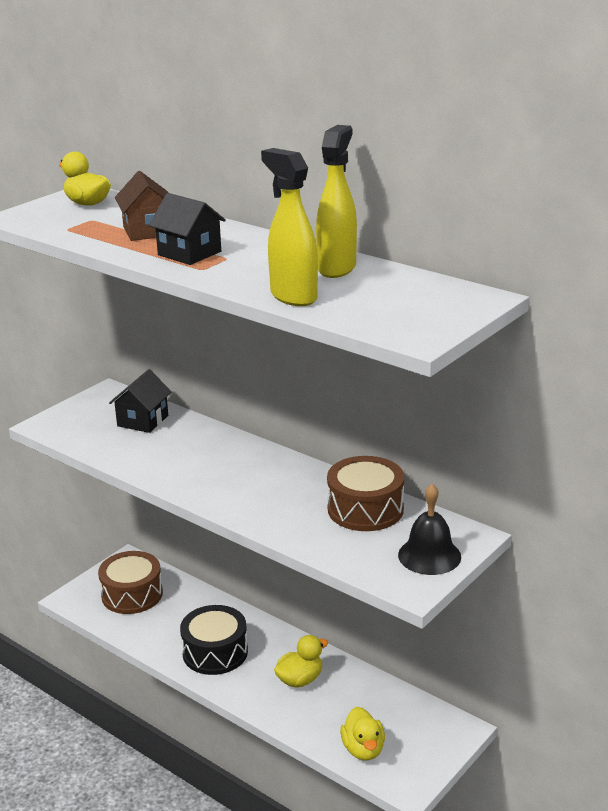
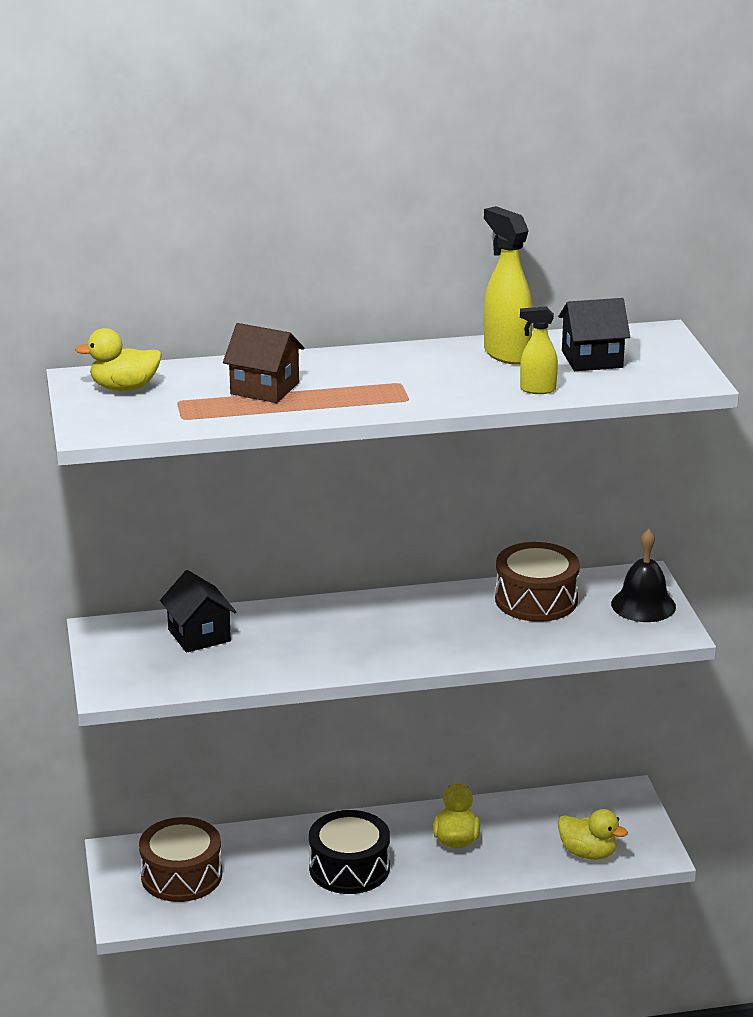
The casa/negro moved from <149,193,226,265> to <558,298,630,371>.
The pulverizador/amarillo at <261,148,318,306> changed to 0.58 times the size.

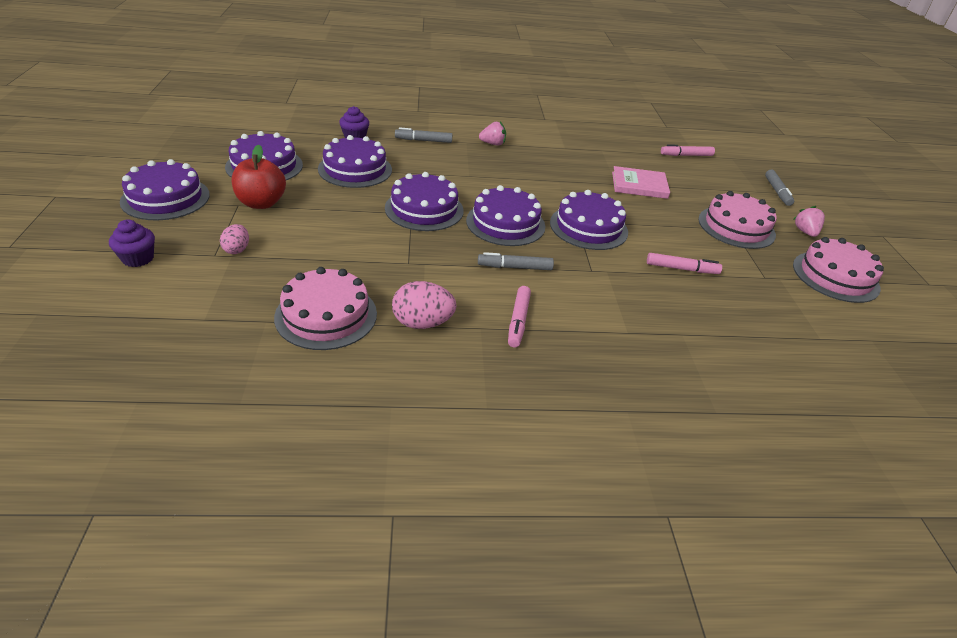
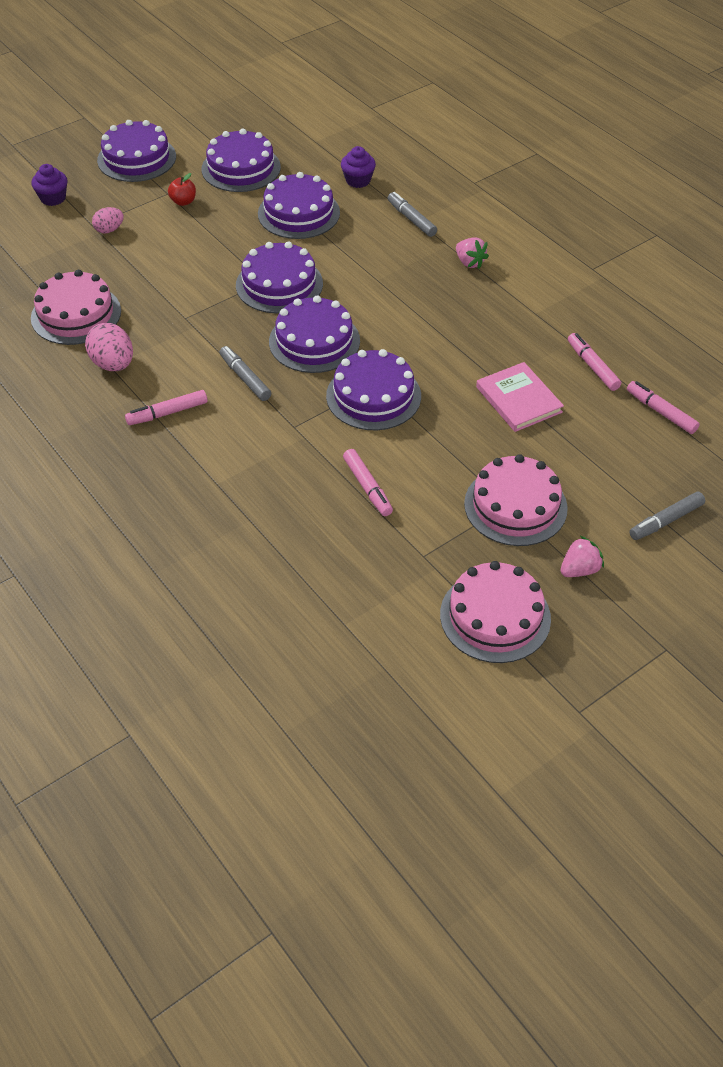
The rotulador/rosa at <568,333,621,391> appeared.
The manzana/rojo at <232,145,286,209> changed to 0.54 times the size.

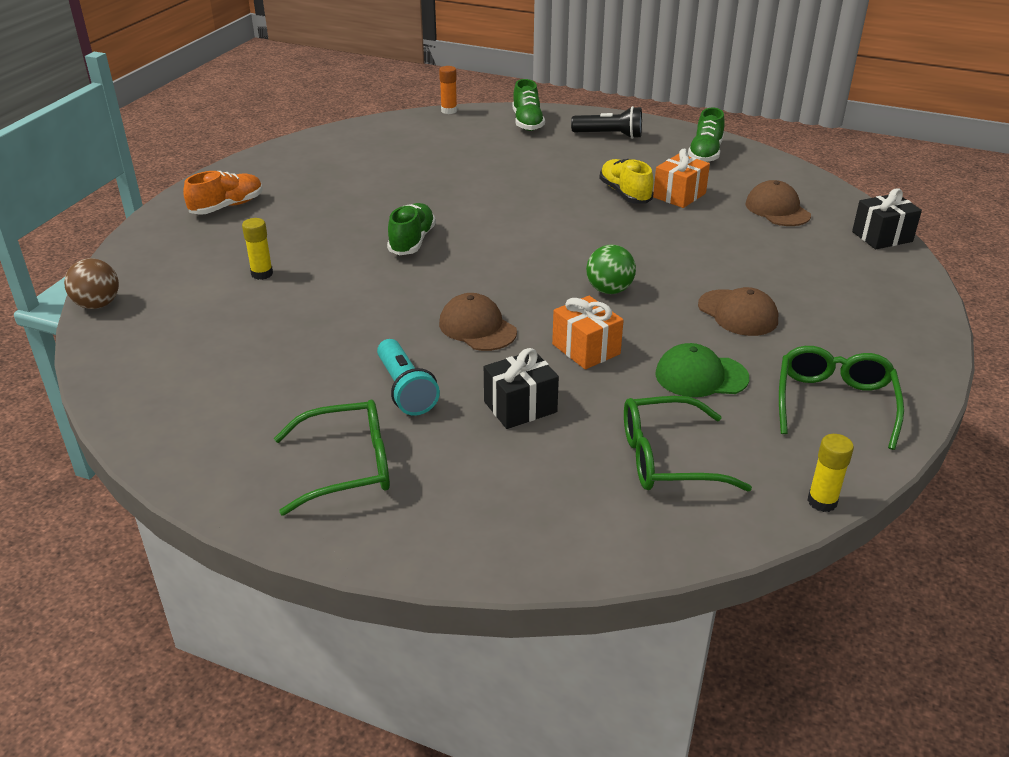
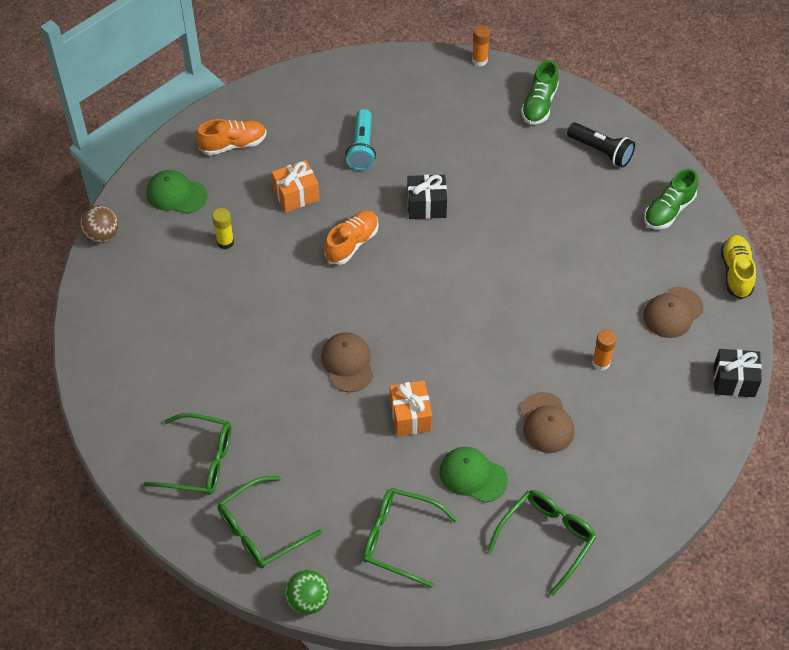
The barra de pegamento/amarillo at <807,434,854,512> disappeared.
The gorra/verde at <147,170,207,214> appeared.
The gafas/verde at <218,476,322,568> appeared.
The barra de pegamento/naranja at <592,330,616,371> appeared.
The lámpara de mano/turquesa moved from <377,339,440,416> to <345,109,376,170>.
The regalo/negro moved from <484,348,559,429> to <407,175,447,219>.
The pelota/verde moved from <586,244,636,294> to <285,570,329,615>.
The zapato/amarillo moved from <599,159,654,204> to <721,235,756,299>.
The regalo/naranja moved from <653,149,710,208> to <272,160,320,213>.
The zapato/verde at <387,203,436,255> became the zapato/naranja at <325,210,379,265>.
The gorra/marrón at <745,180,811,226> turned 135 degrees counterclockwise.

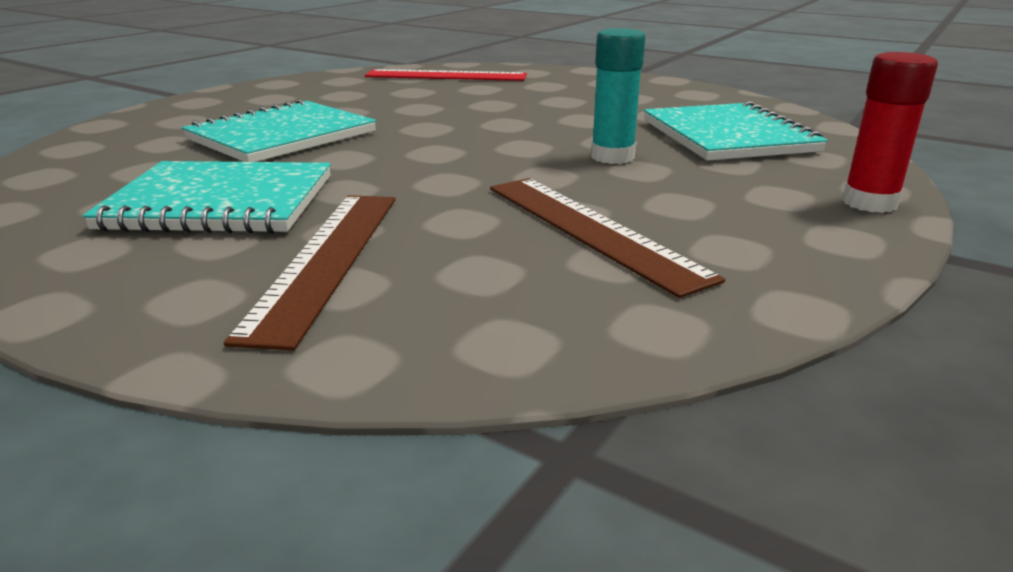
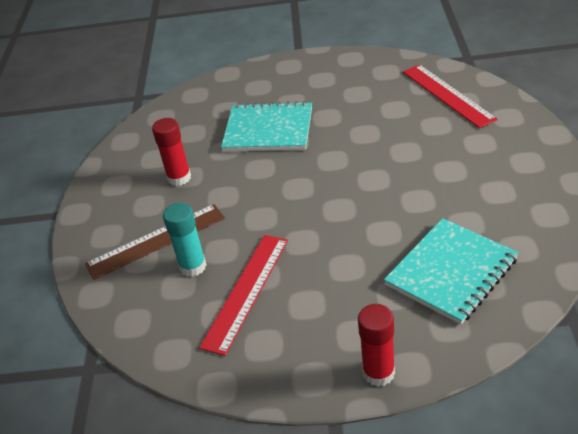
The barra de pegamento/turquesa moved from <591,28,645,164> to <163,203,207,277>.
The cuaderno/turquesa at <82,161,331,234> was replaced by the barra de pegamento/rojo at <152,118,191,186>.
The regla/marrón at <490,178,725,298> became the regla/rojo at <199,235,288,356>.

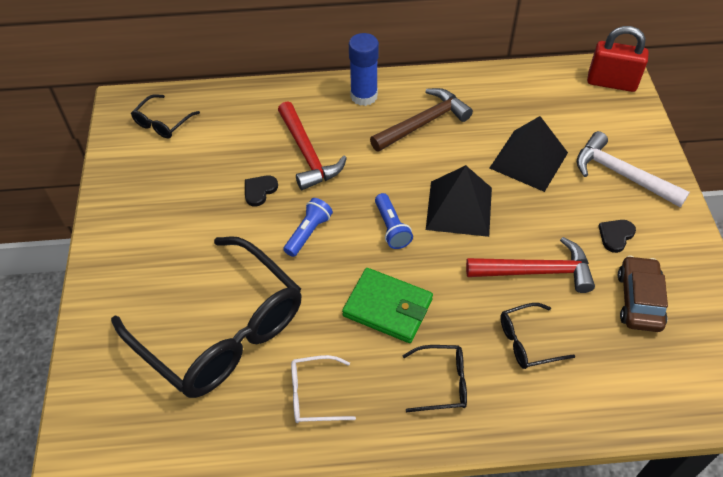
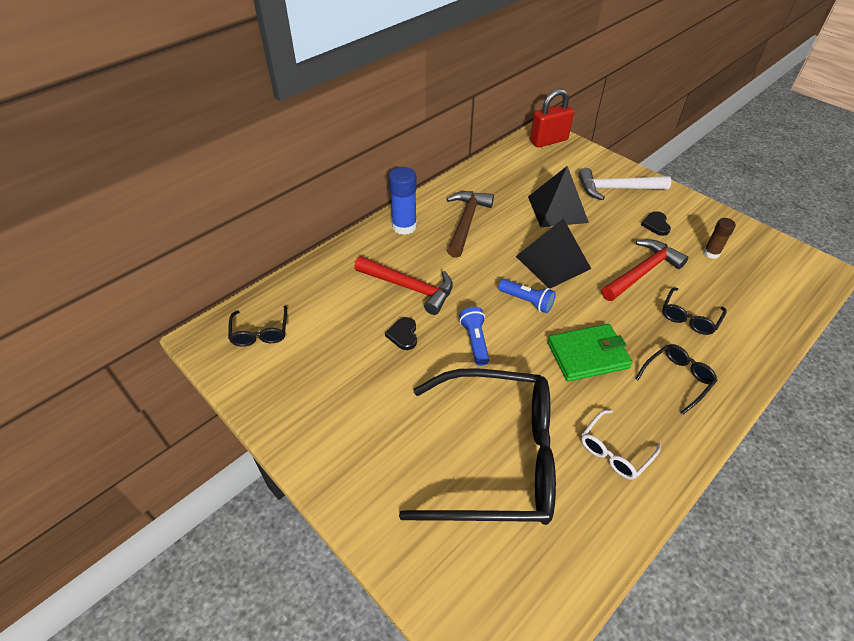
The coche/marrón at <618,255,668,332> was replaced by the barra de pegamento/marrón at <703,218,736,259>.

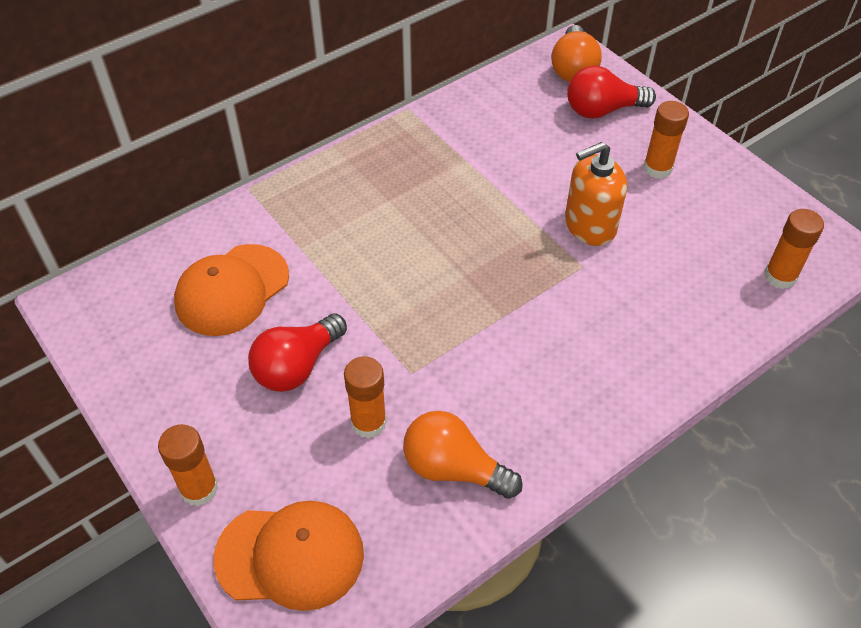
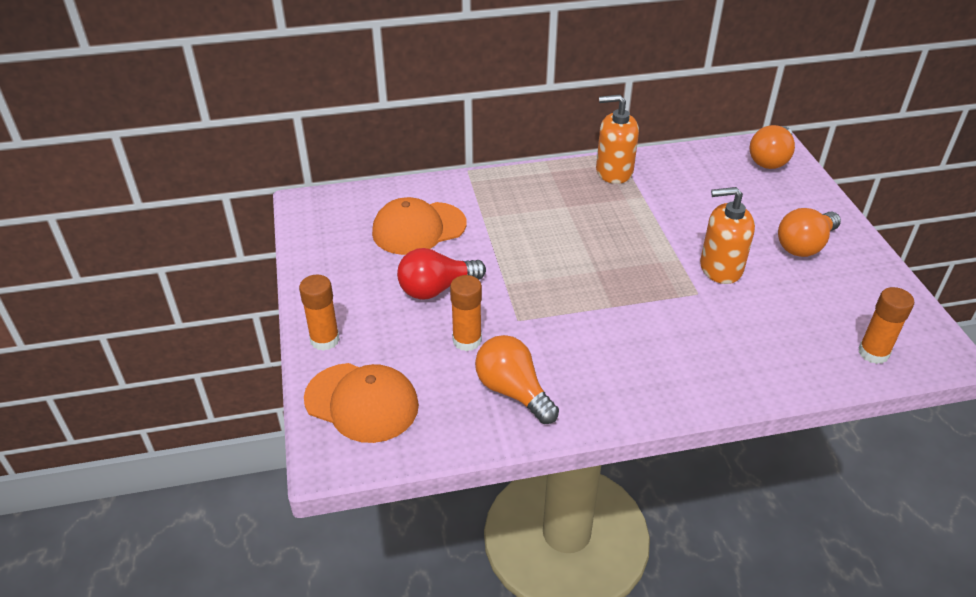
The bombilla/rojo at <567,66,656,119> disappeared.
The dispensador de jabón/naranja at <596,95,639,184> appeared.
The barra de pegamento/naranja at <643,101,689,179> was replaced by the bombilla/naranja at <778,208,841,257>.

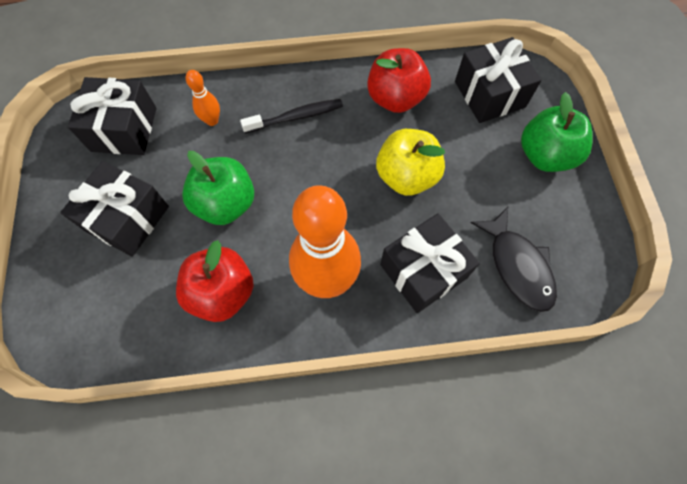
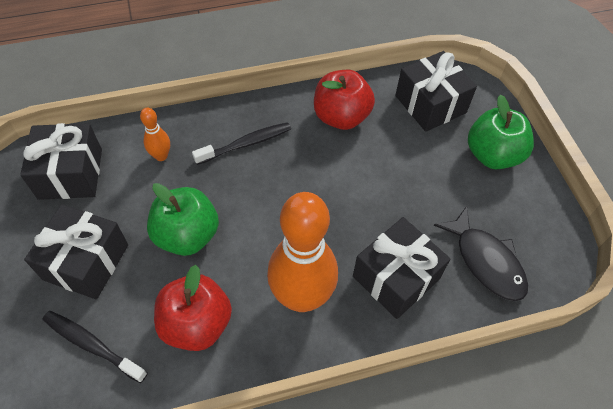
The manzana/amarillo at <376,129,445,196> disappeared.
The cepillo de dientes/negro at <42,311,148,383> appeared.

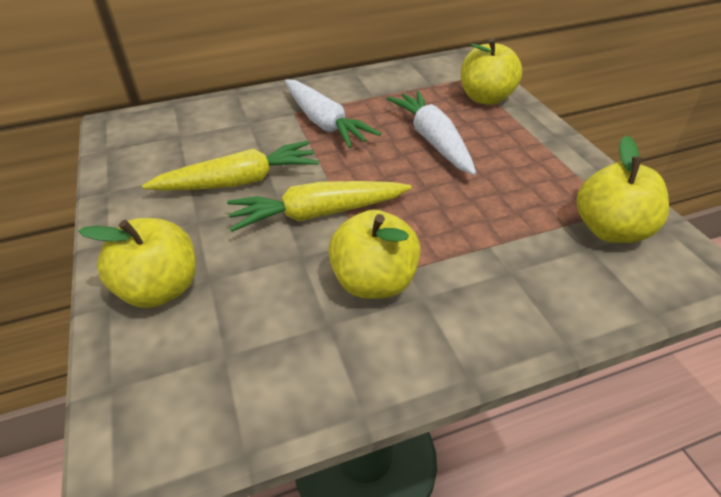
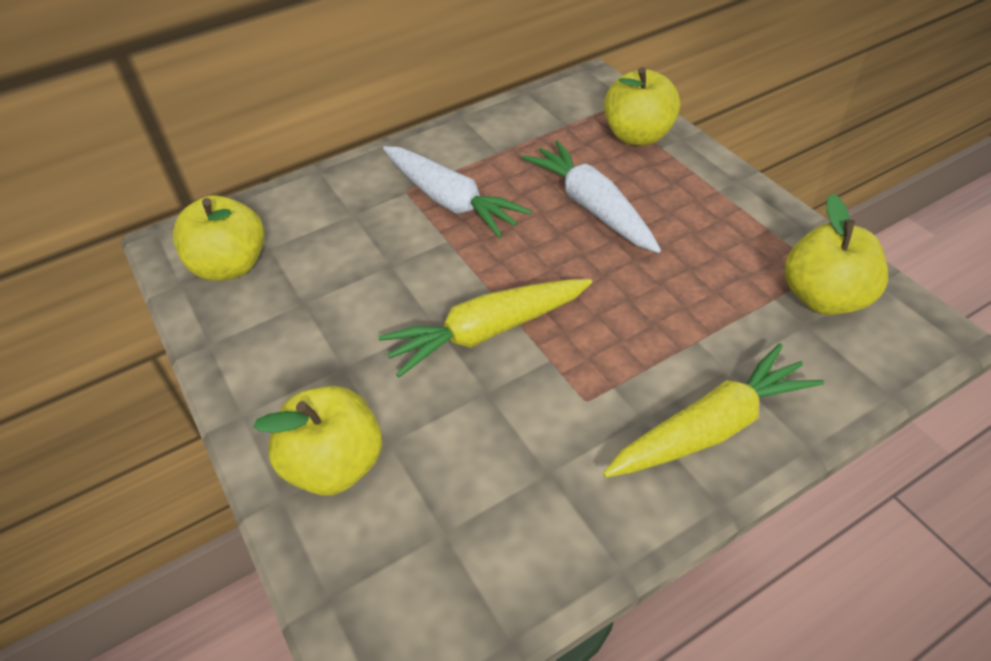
The zanahoria/amarillo moved from <142,141,319,191> to <603,343,824,478>.
The manzana/amarillo moved from <328,210,421,299> to <173,195,265,281>.

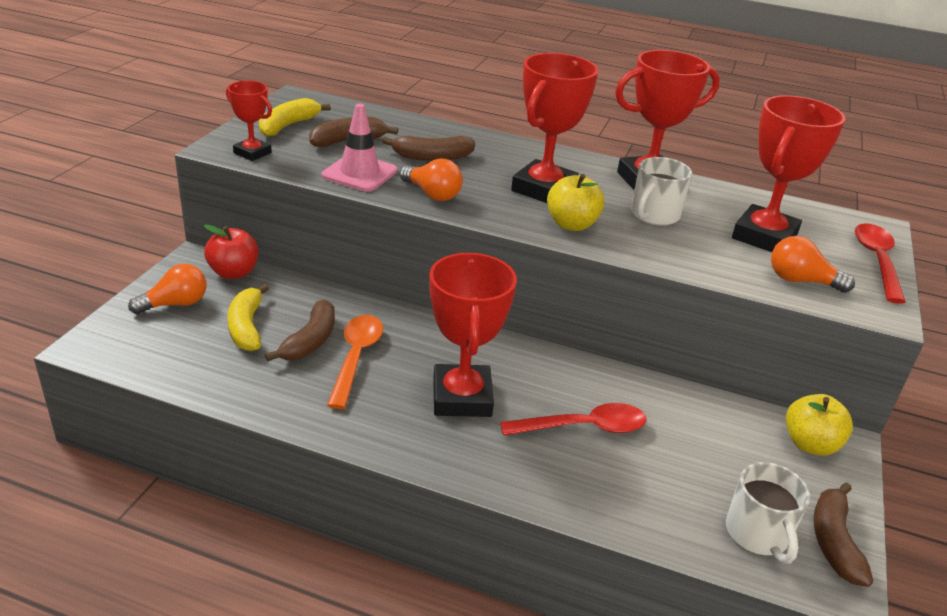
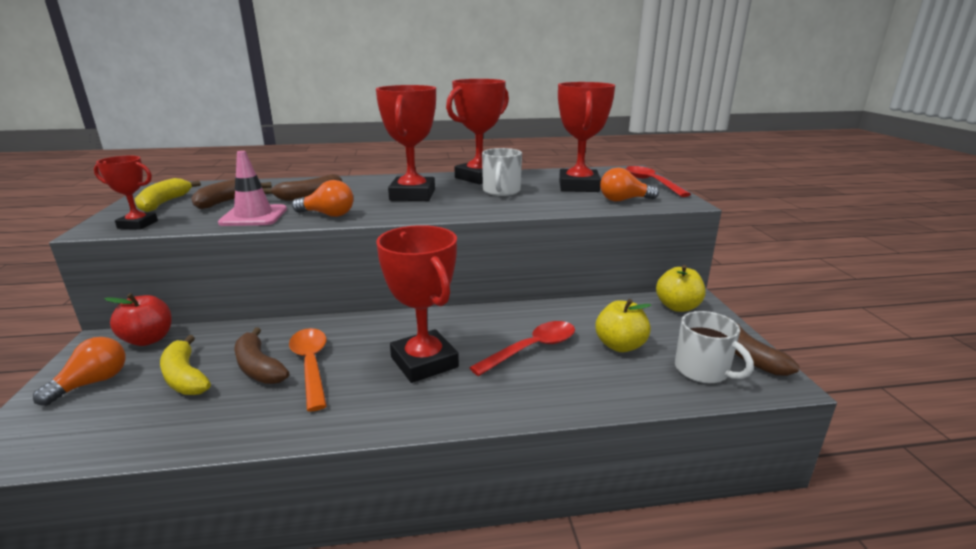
The manzana/amarillo moved from <547,174,605,231> to <595,299,652,352>.
The plátano/marrón at <265,300,335,362> turned 150 degrees clockwise.

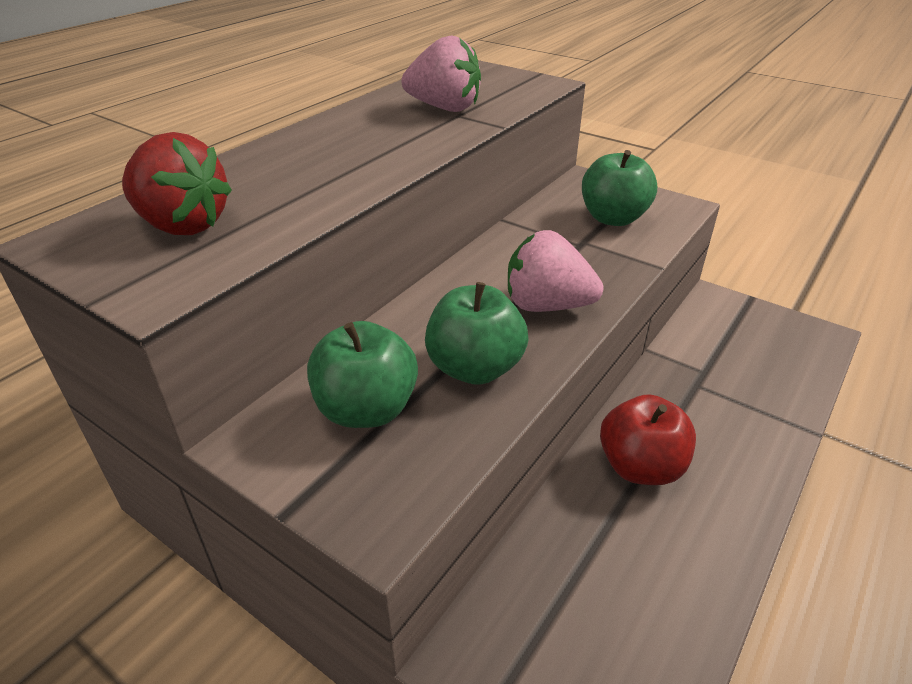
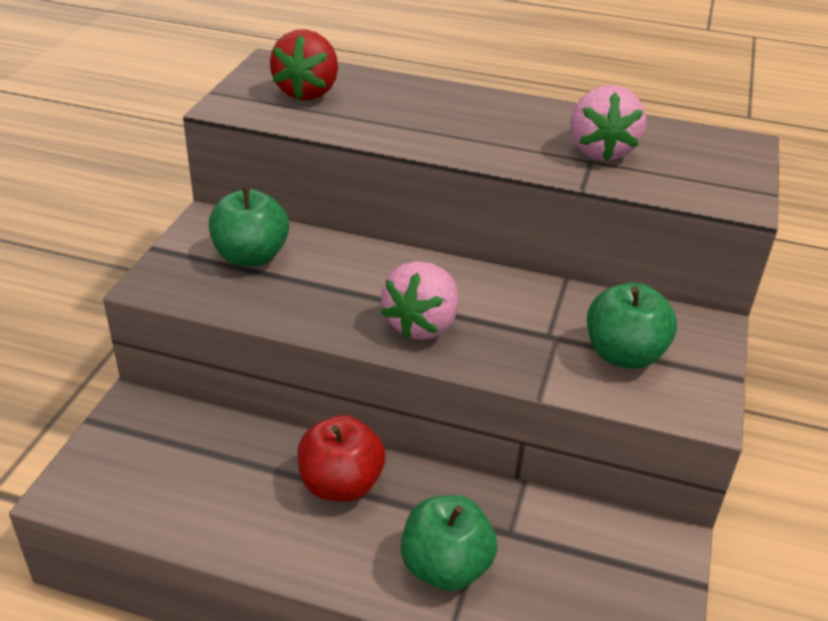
The manzana/verde moved from <425,282,528,385> to <401,495,498,591>.
The fresa/rosa at <507,230,603,312> turned 150 degrees counterclockwise.

